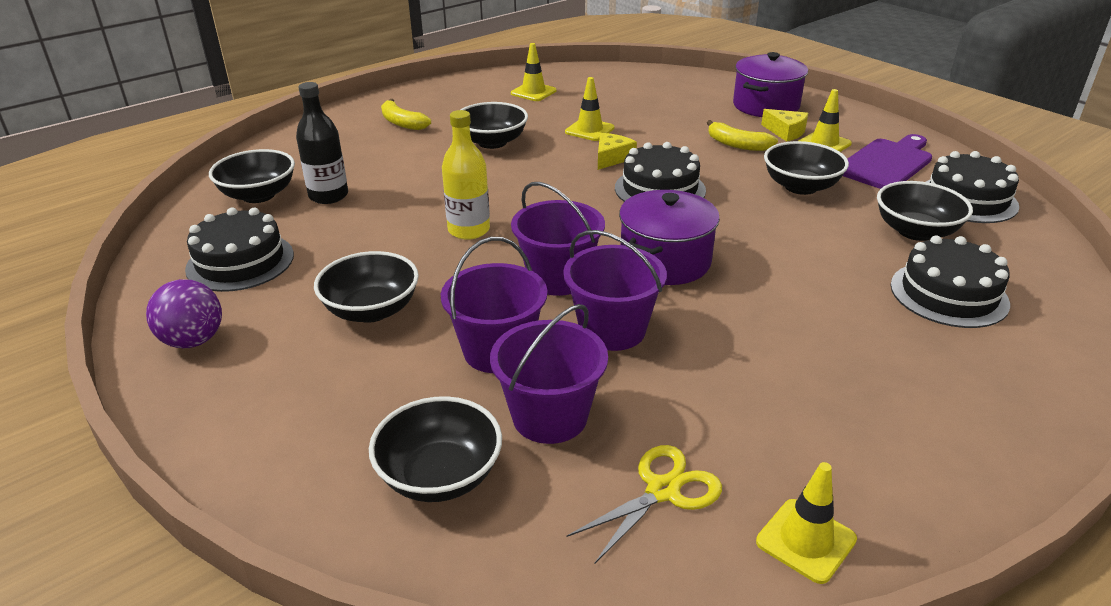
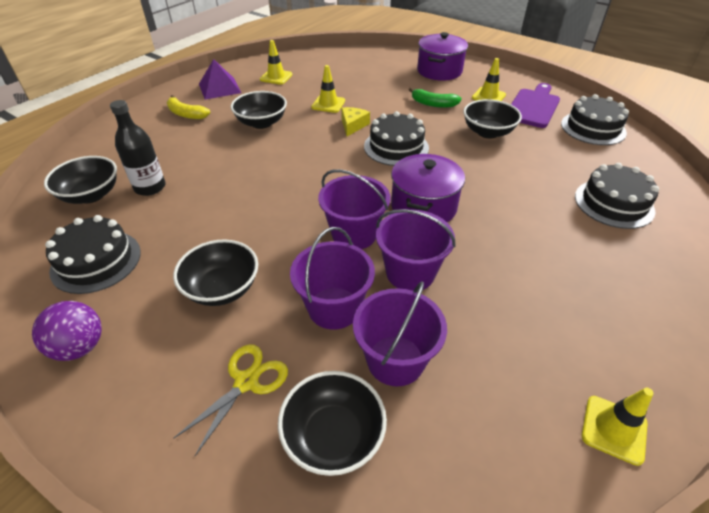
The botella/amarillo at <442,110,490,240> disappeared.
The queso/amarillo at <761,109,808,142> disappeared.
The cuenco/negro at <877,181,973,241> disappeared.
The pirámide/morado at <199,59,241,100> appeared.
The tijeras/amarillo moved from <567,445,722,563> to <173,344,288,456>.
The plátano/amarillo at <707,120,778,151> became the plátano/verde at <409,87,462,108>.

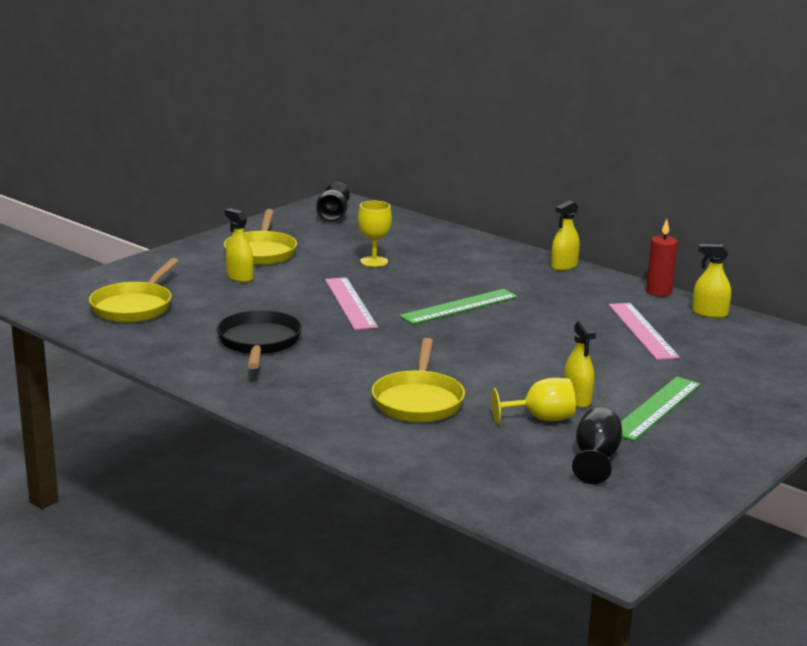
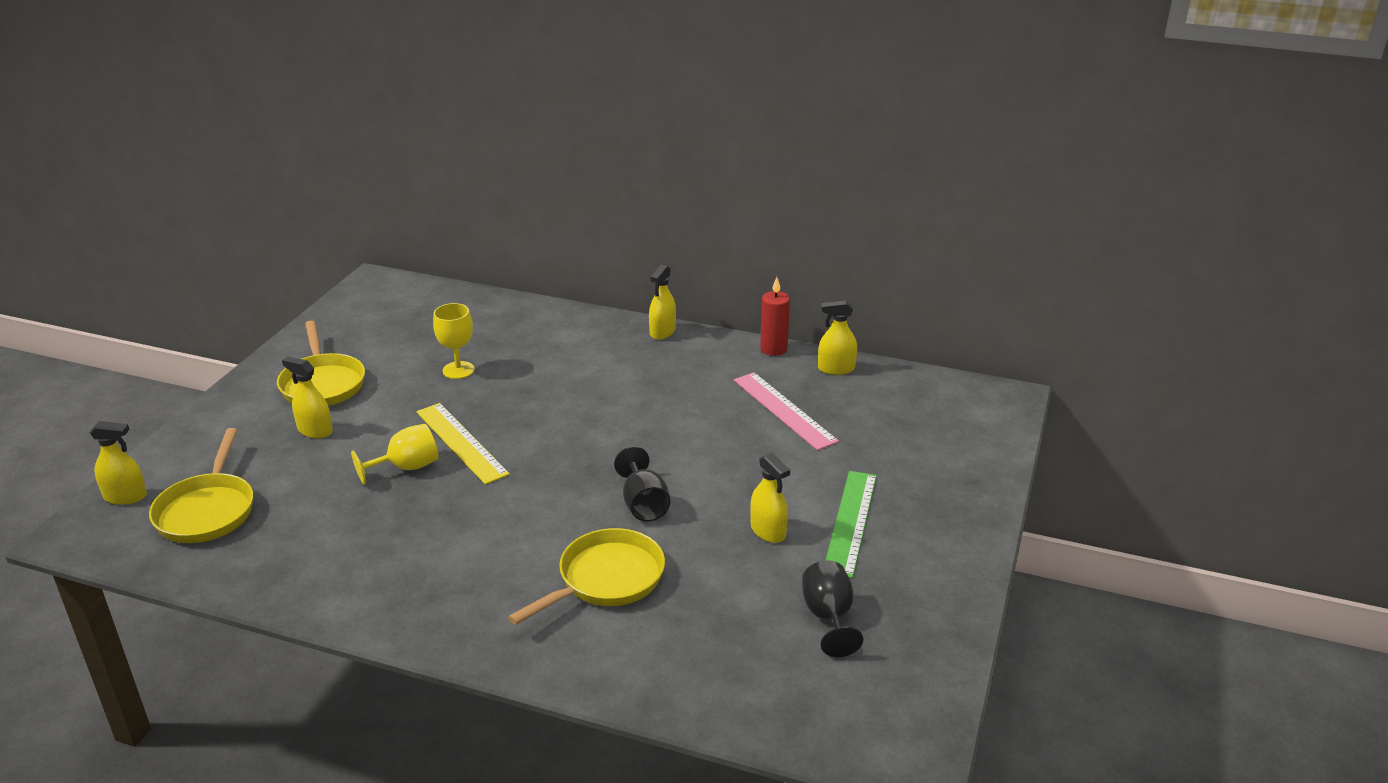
The sartén/negro at <217,310,302,369> disappeared.
The regla/verde at <399,289,518,325> disappeared.
The pulverizador/amarillo at <90,421,147,505> appeared.
The copa/negro moved from <316,182,350,222> to <614,446,670,521>.
The copa/amarillo moved from <491,378,576,424> to <351,424,439,485>.
The regla/rosa at <325,277,378,330> became the regla/amarillo at <416,403,510,485>.
The sartén/amarillo at <372,338,465,422> turned 120 degrees counterclockwise.

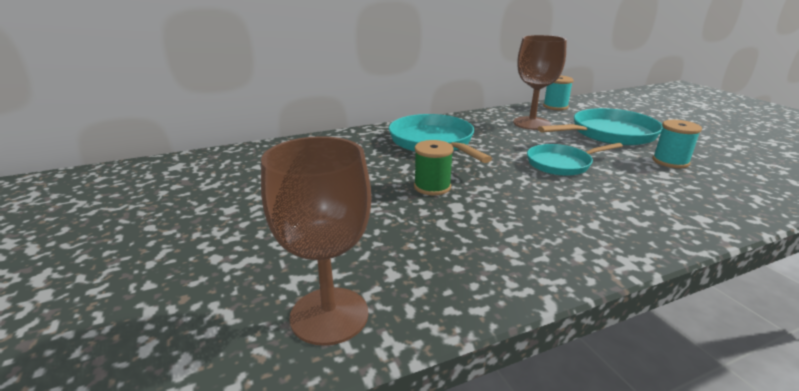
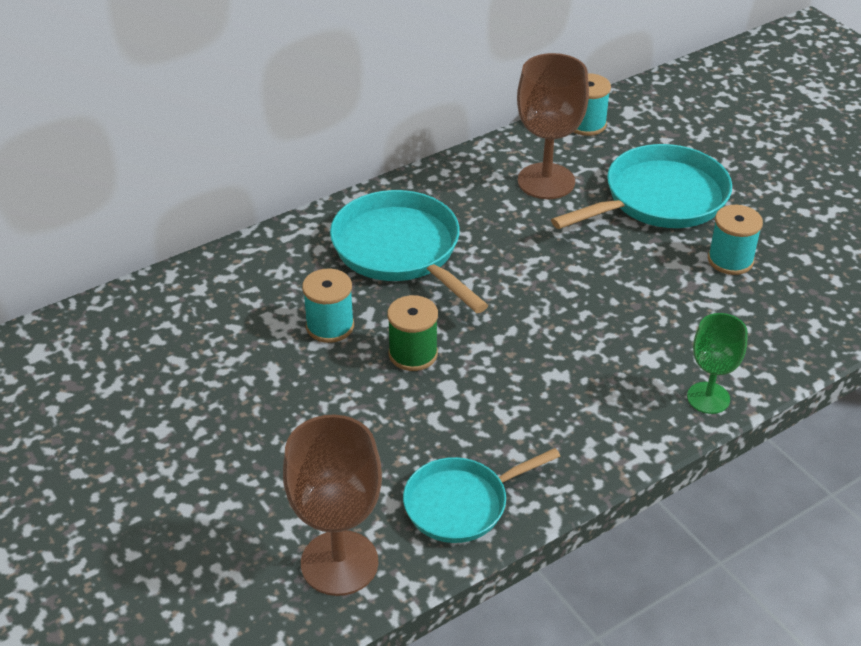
The carrete/turquesa at <302,269,354,343> appeared.
The copa/verde at <687,313,748,414> appeared.
The sartén/turquesa moved from <527,143,623,176> to <403,448,560,543>.

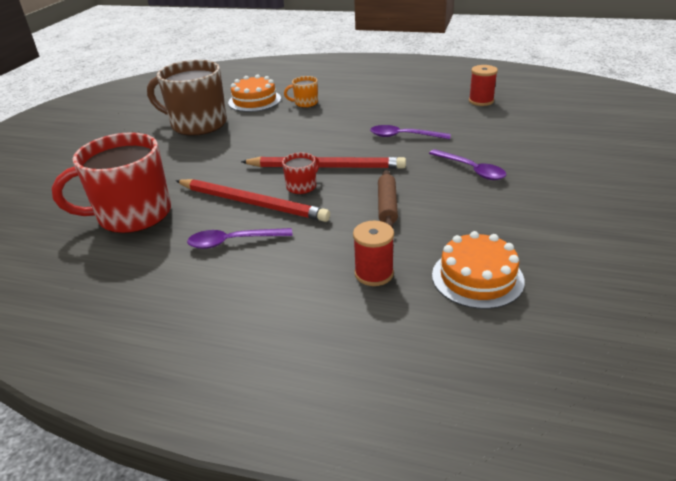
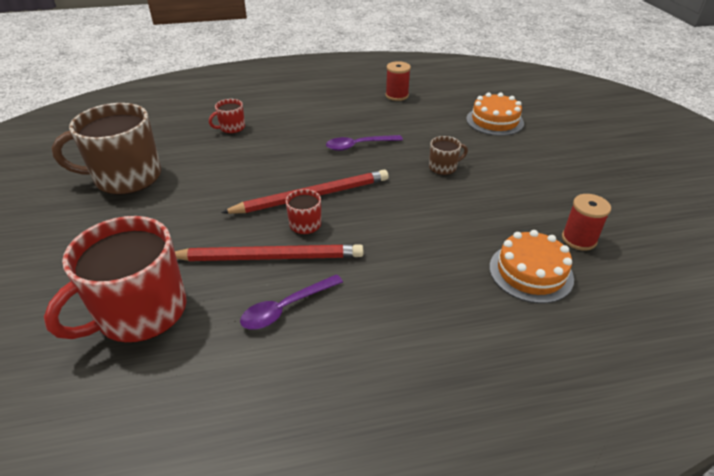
The rodillo/marrón at <378,170,398,228> disappeared.
The tarta/naranja moved from <228,75,281,112> to <466,92,524,136>.
The carrete/rojo moved from <353,221,394,286> to <562,194,611,251>.
The cuchara/morado at <429,149,506,180> was replaced by the taza/marrón at <429,136,468,175>.
The taza/naranja at <284,76,318,108> became the taza/rojo at <209,99,245,133>.

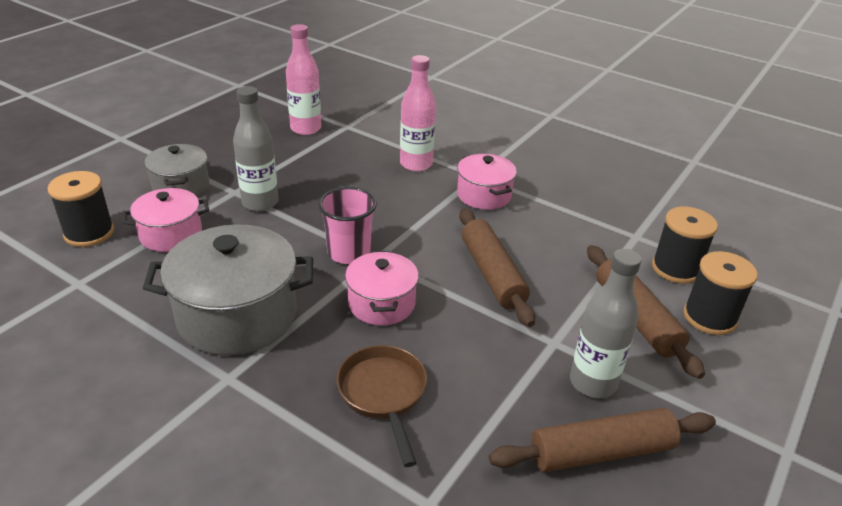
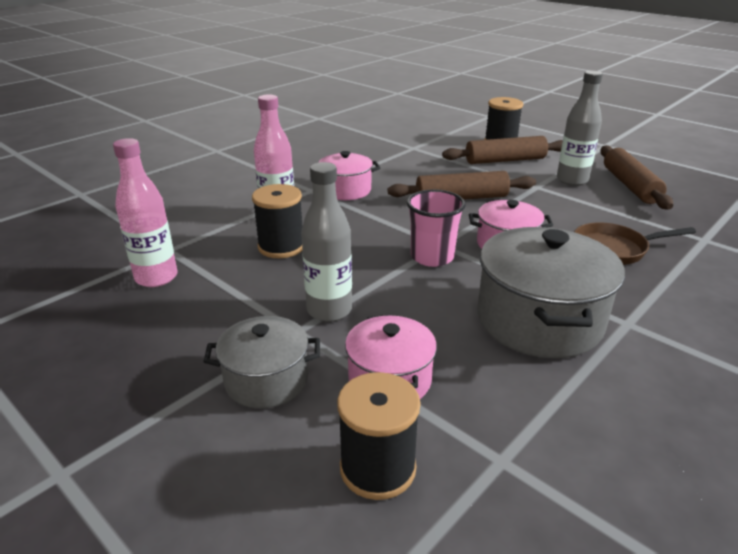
The carrete/negro moved from <652,207,718,284> to <252,184,303,258>.

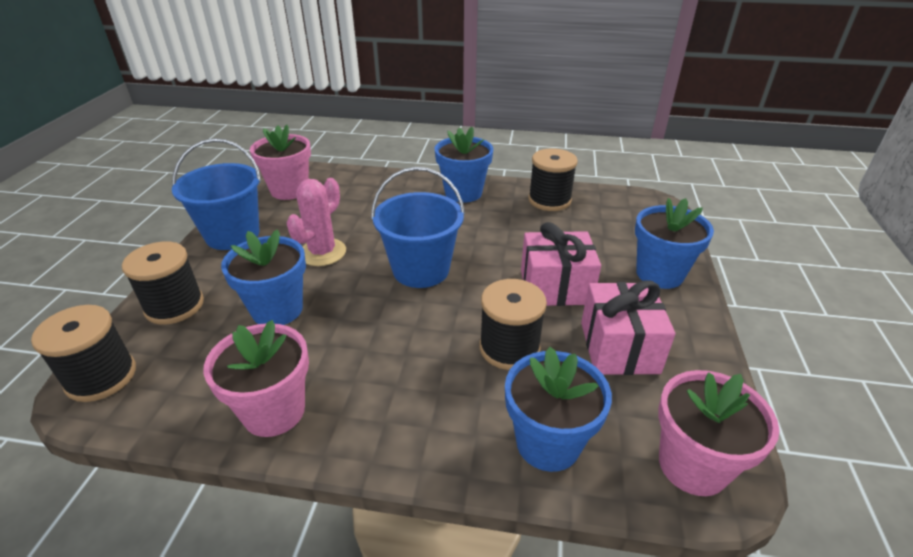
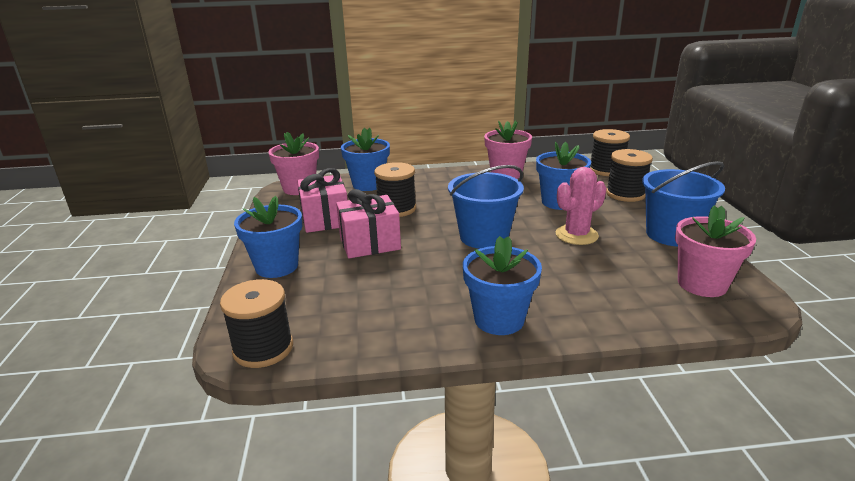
The carrete/negro moved from <528,148,578,211> to <220,279,293,368>.
The cactus/rosa at <286,178,346,266> turned 45 degrees clockwise.

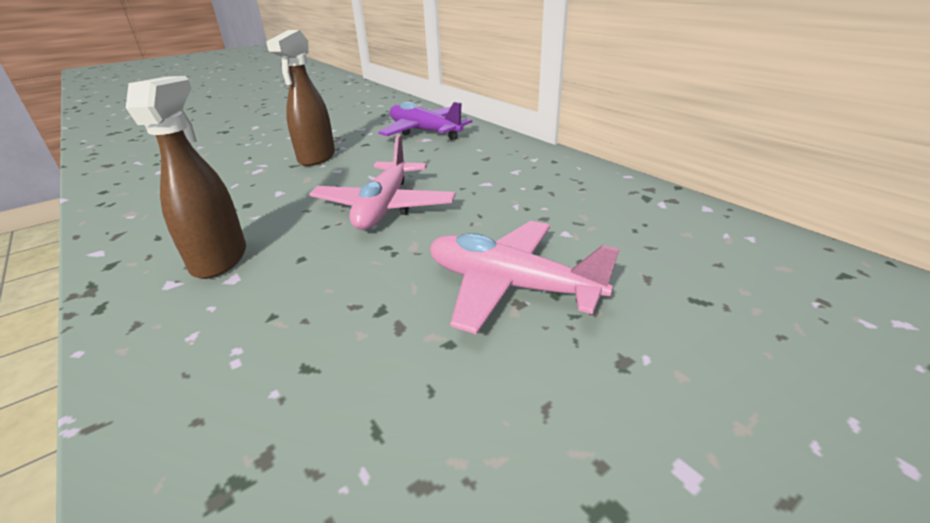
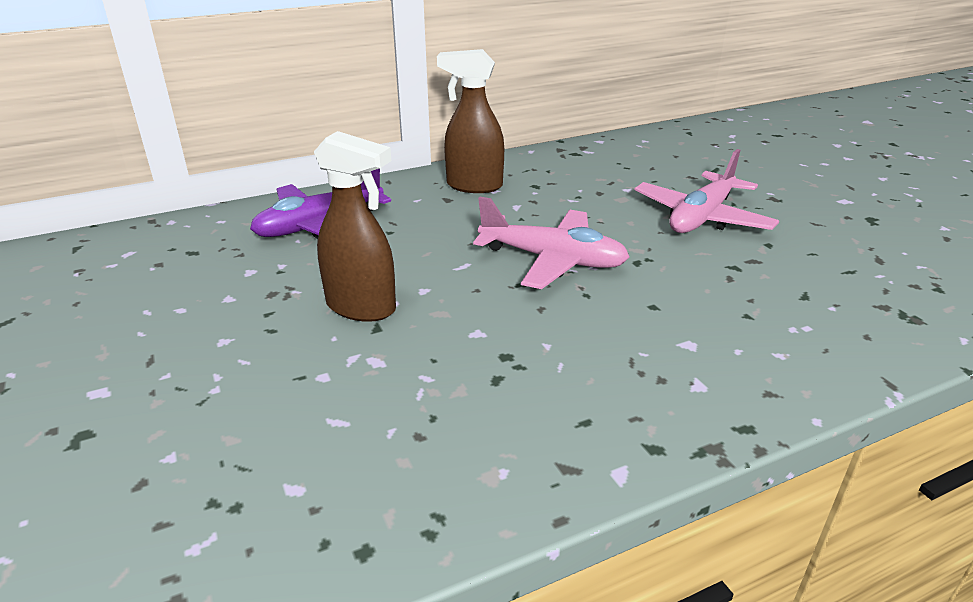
The pulverizador/marrón moved from <126,76,246,279> to <437,49,504,193>.

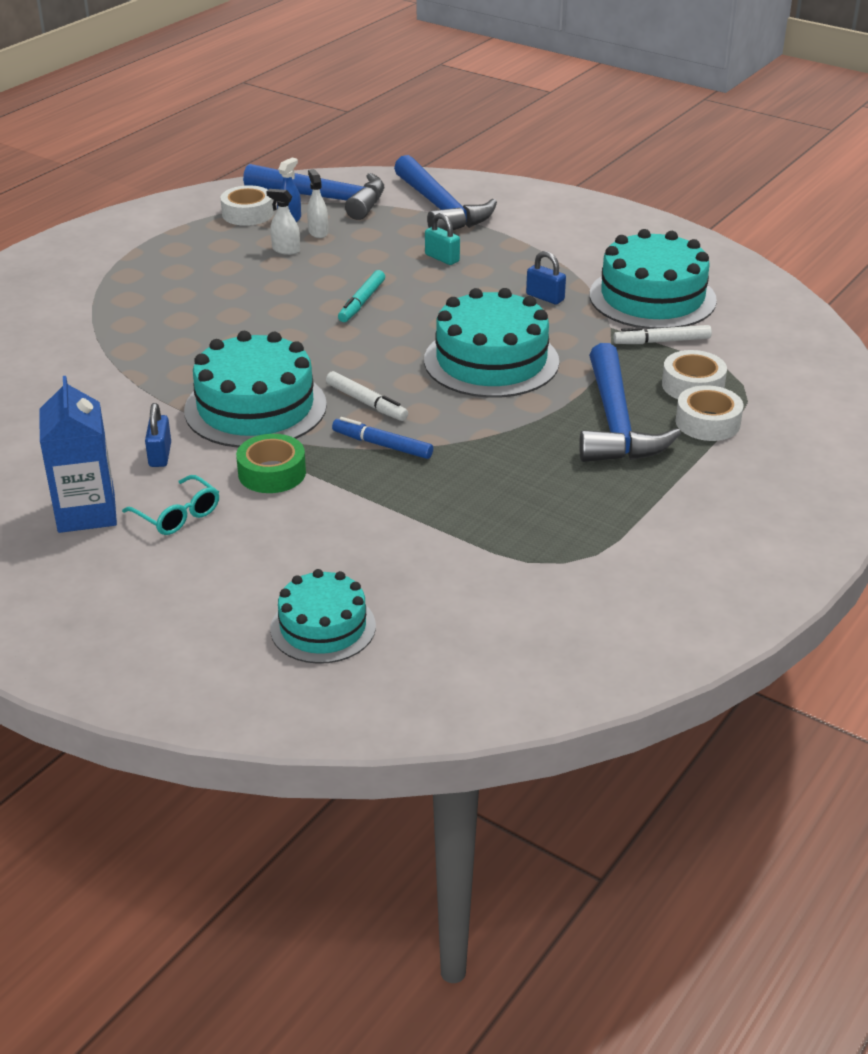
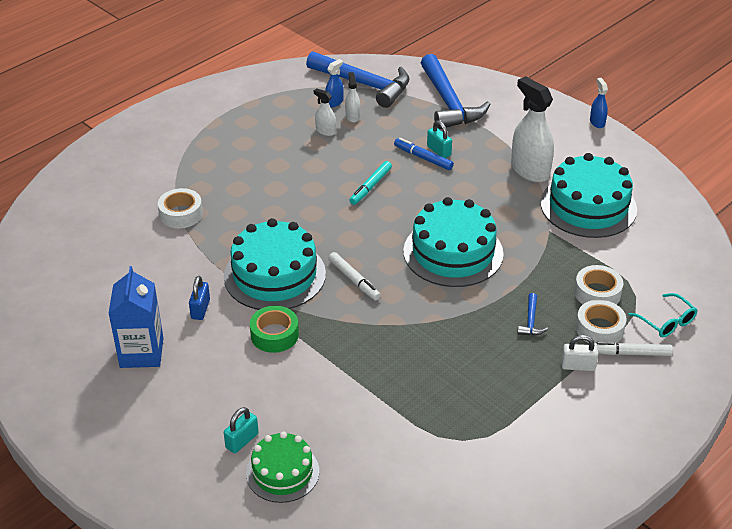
The candado/azul at <526,251,566,304> disappeared.
The candado/turquesa at <224,407,259,453> appeared.
The pulverizador/blanco at <511,76,554,182> appeared.
The candado/blanco at <561,335,598,371> appeared.
The pulverizador/azul at <590,78,608,128> appeared.
The gafas/turquesa moved from <122,475,219,535> to <628,293,697,338>.
The cinta adhesiva/blanco moved from <220,185,274,226> to <158,188,203,228>.
The rotulador/azul moved from <332,417,433,459> to <394,138,454,170>.
The rotulador/blanco moved from <613,325,712,344> to <594,342,673,356>.
The tarta/turquesa at <270,569,376,664> became the tarta/verde at <246,432,319,503>.
The martillo/azul at <579,343,681,462> changed to 0.40 times the size.

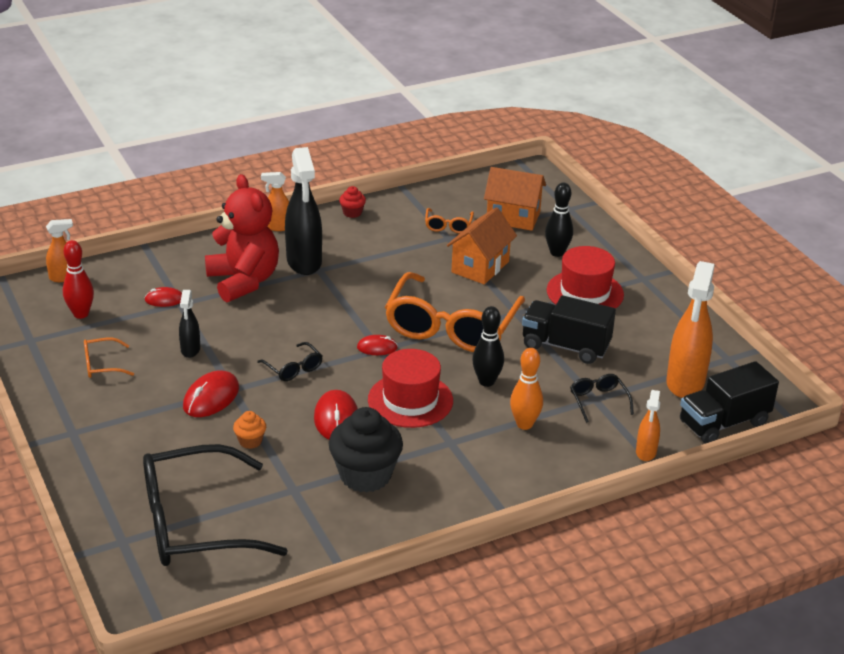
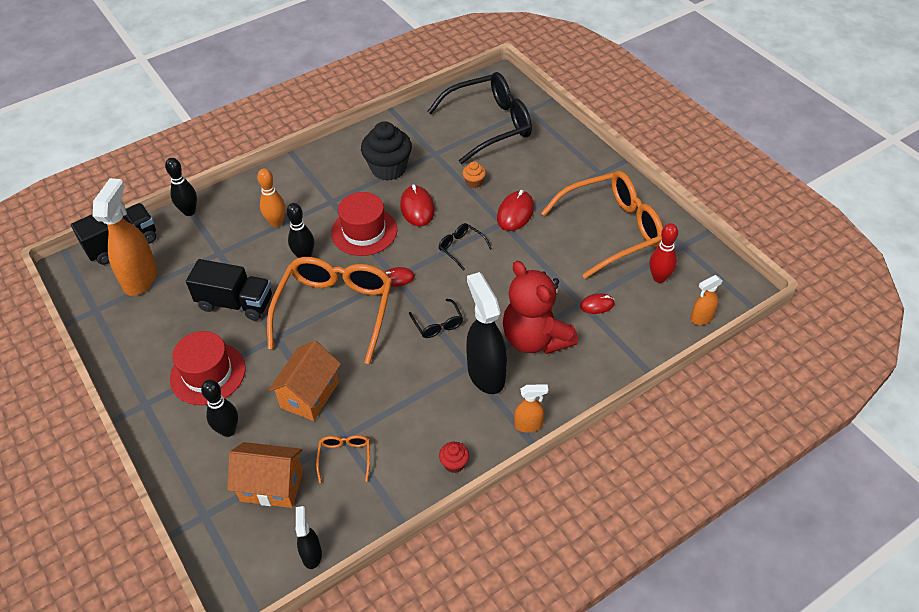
The pulverizador/negro moved from <179,290,200,358> to <295,506,322,569>.
The gafas/negro moved from <570,374,634,423> to <409,299,463,338>.
The pulverizador/naranja at <636,390,660,461> was replaced by the bolo/negro at <165,158,197,216>.
The gafas/naranja at <84,338,134,378> changed to 2.41 times the size.

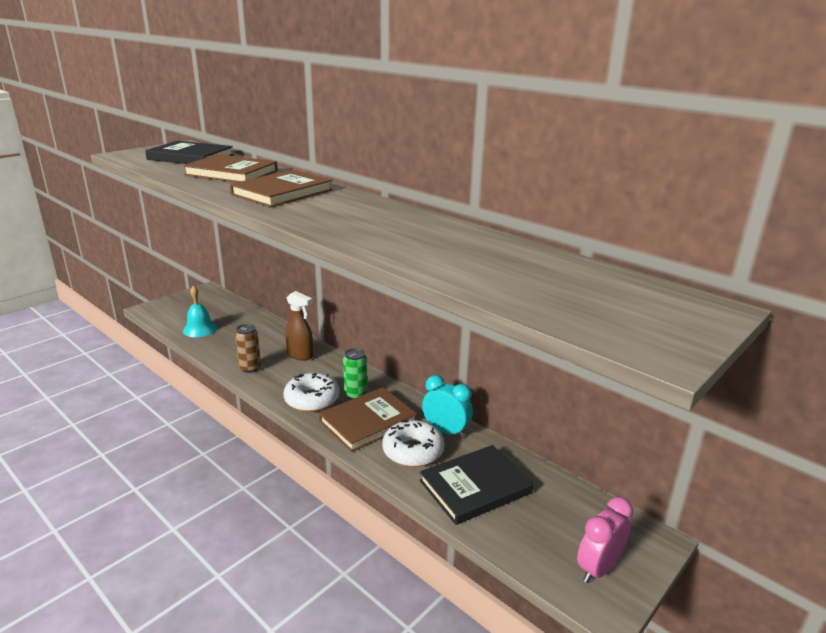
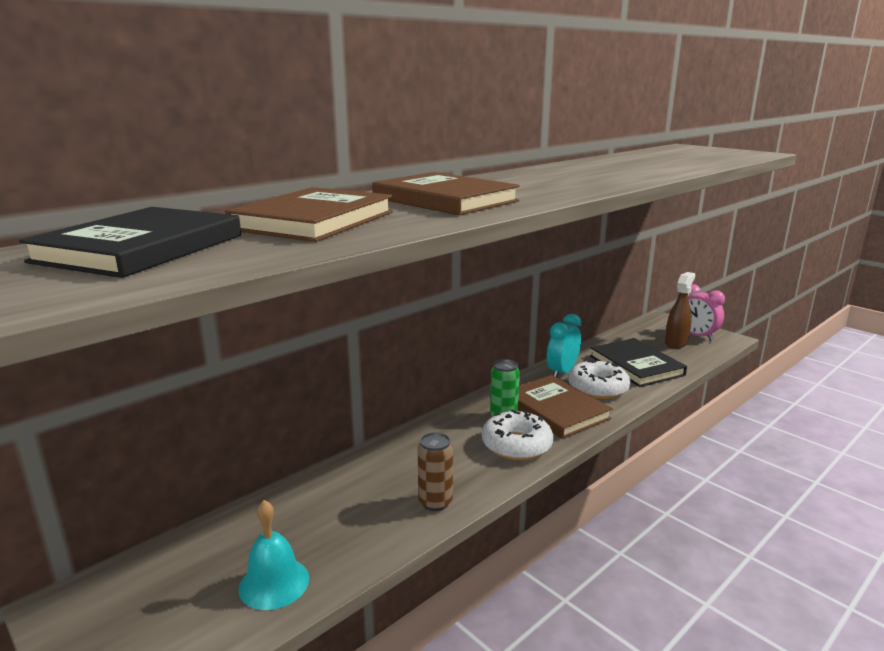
The pulverizador/marrón moved from <285,291,313,361> to <665,272,695,349>.

